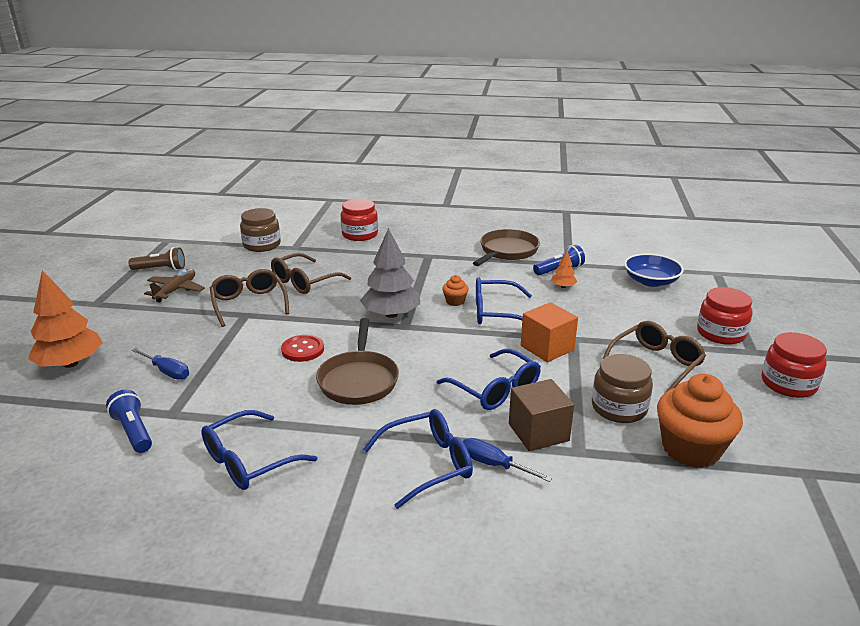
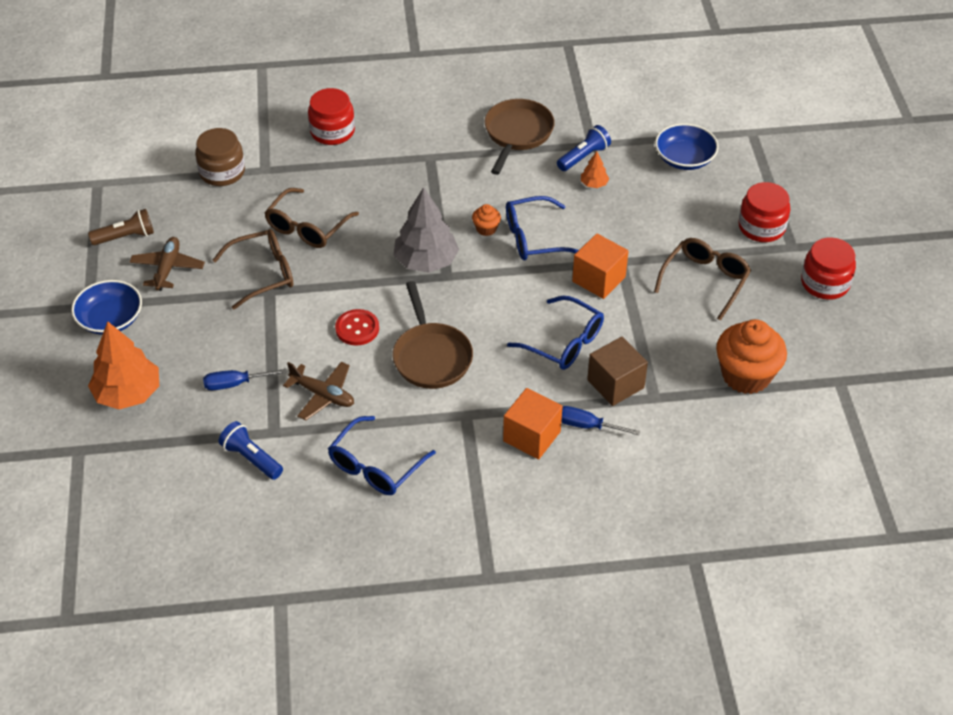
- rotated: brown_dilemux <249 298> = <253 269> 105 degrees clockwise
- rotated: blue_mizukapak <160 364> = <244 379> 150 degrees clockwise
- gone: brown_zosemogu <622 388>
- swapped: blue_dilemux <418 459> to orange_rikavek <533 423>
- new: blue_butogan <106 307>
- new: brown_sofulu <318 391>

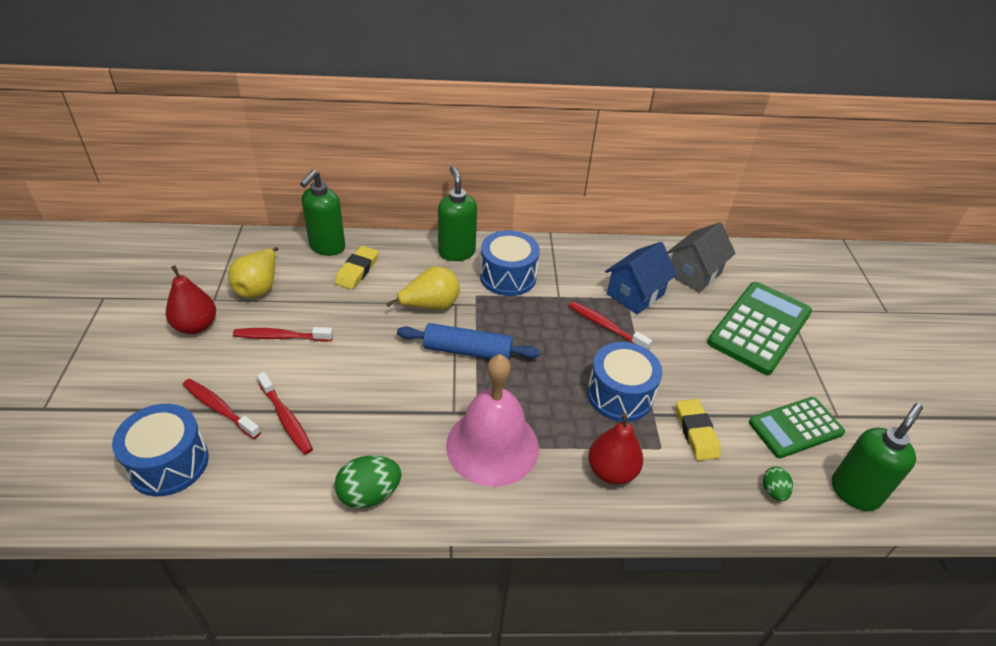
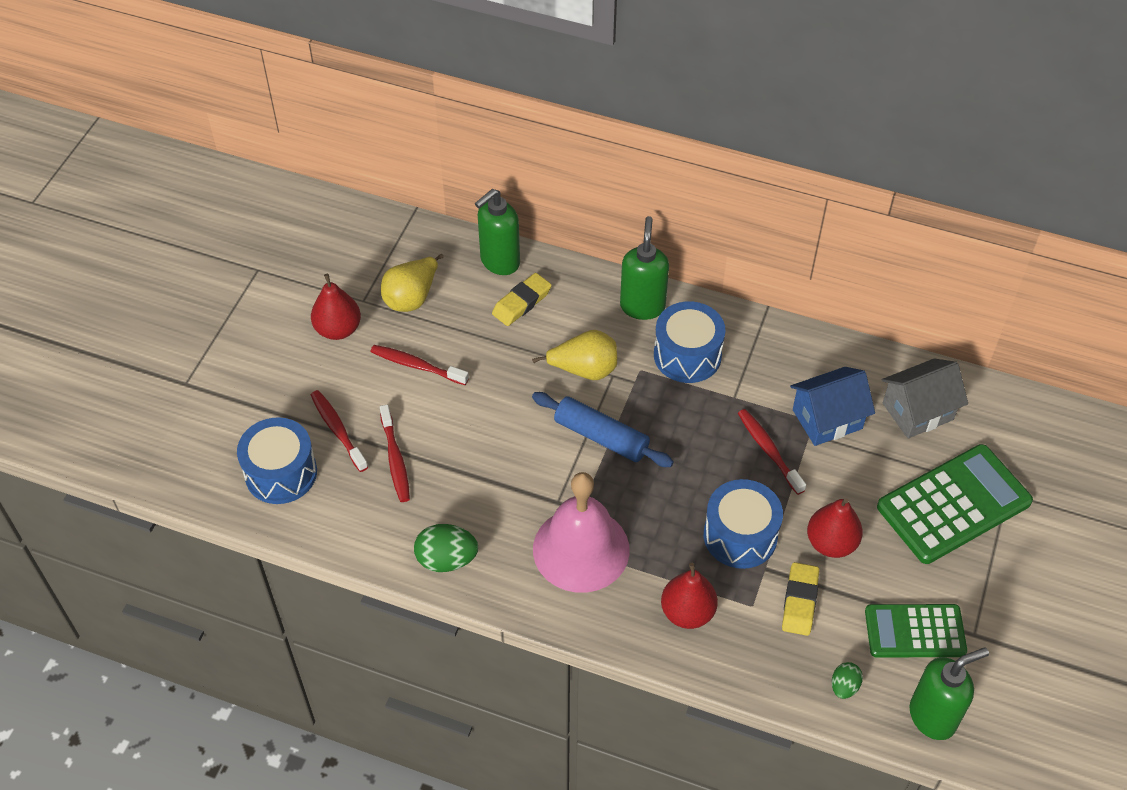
- new: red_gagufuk <835 528>

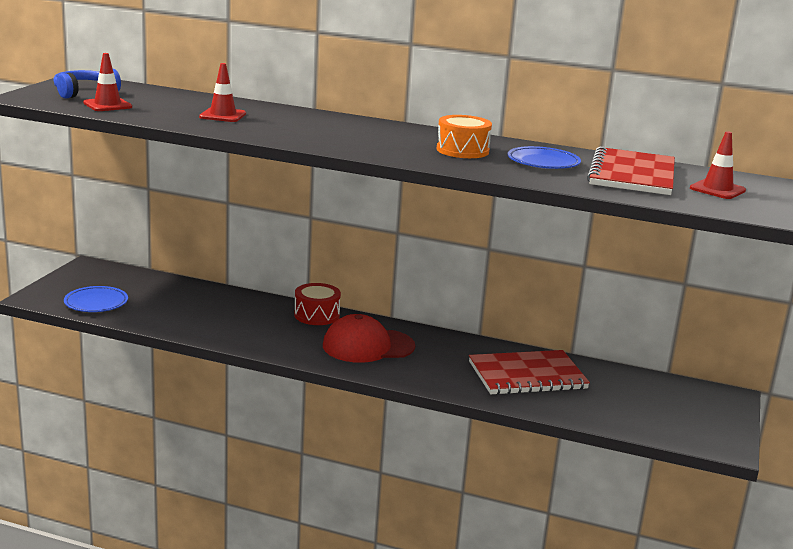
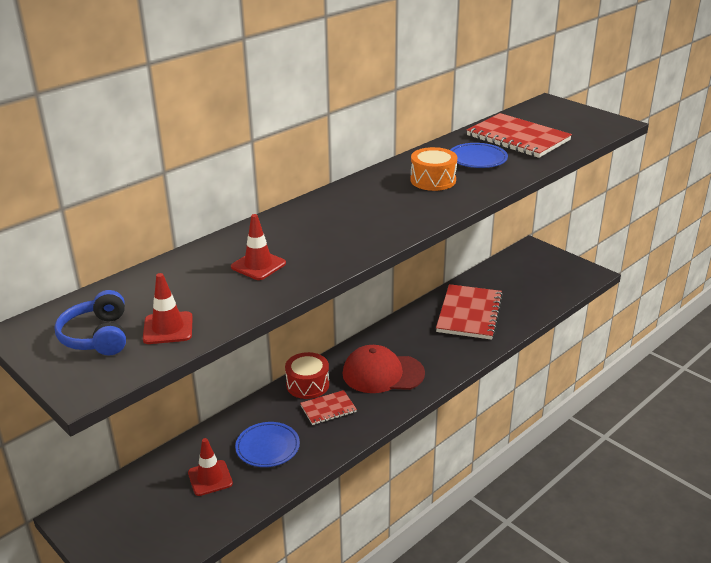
- shifted: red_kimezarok <718 165> to <210 467>
- shifted: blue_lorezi <96 299> to <267 444>
- rotated: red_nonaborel <369 338> = <384 369> 75 degrees clockwise
- new: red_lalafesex <328 407>

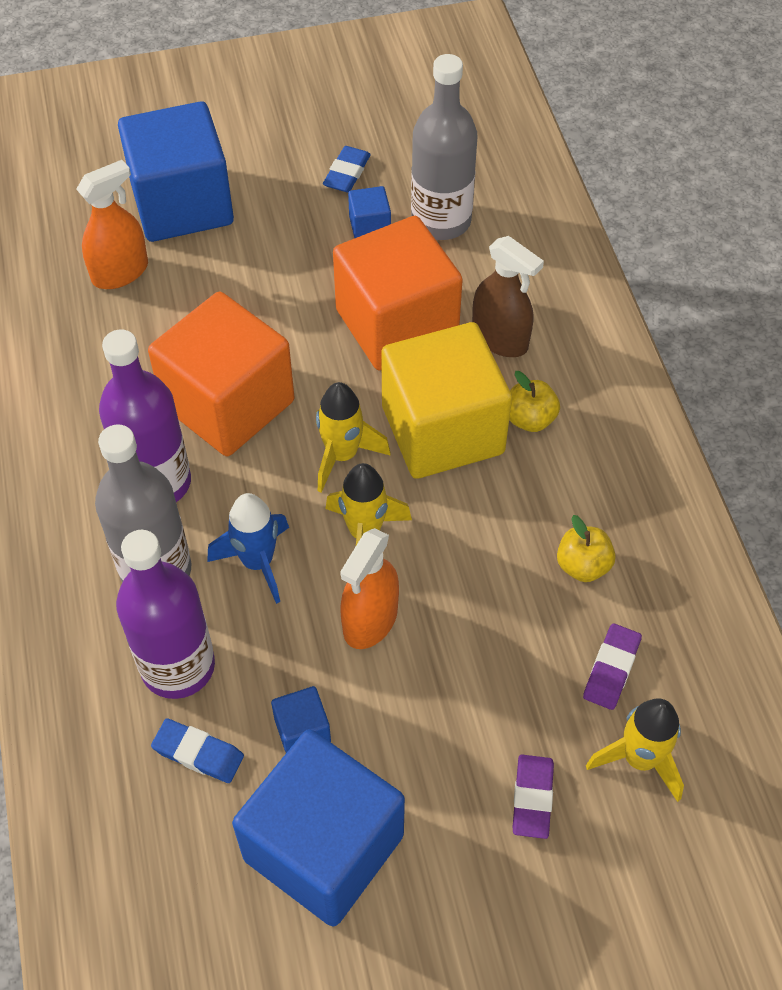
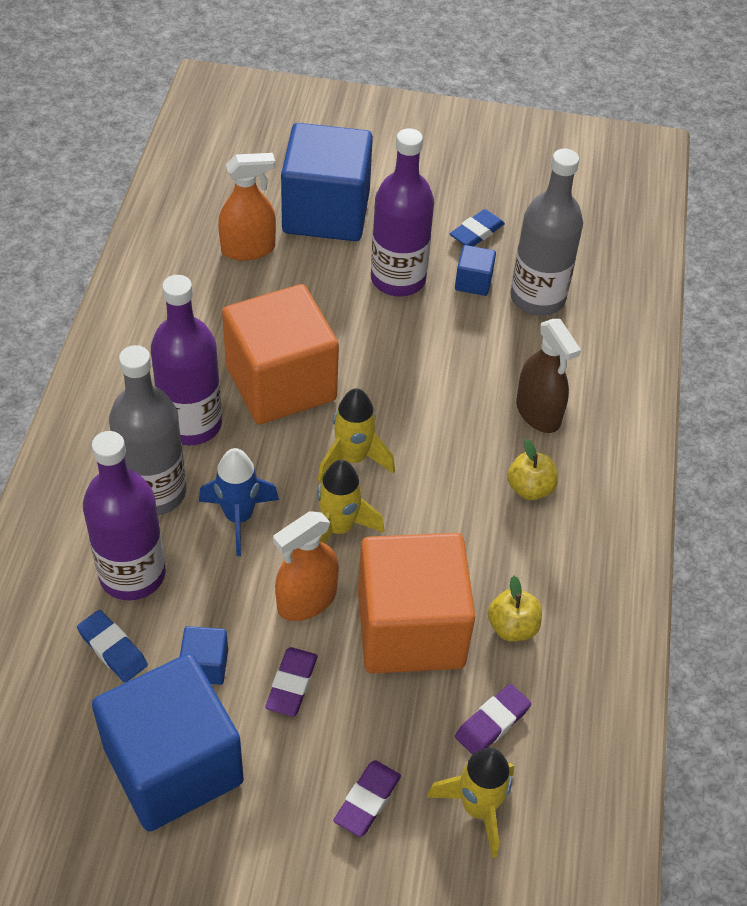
- shifted: orange_rikavek <398 293> to <416 603>
- gone: yellow_rikavek <446 400>
- new: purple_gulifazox <402 212>
- new: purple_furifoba <291 681>

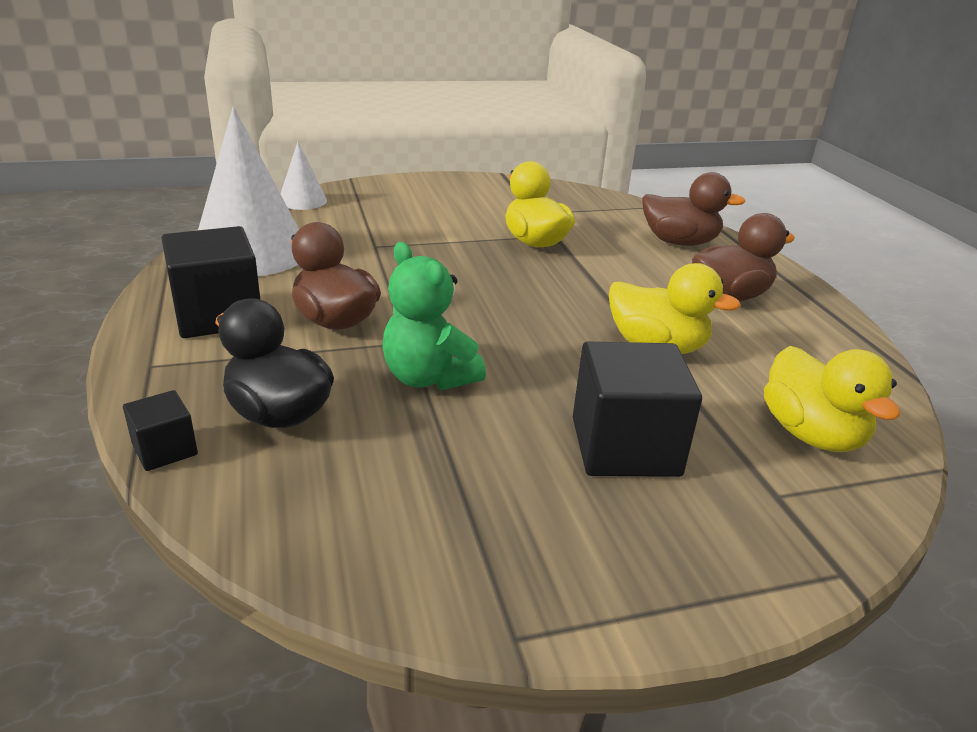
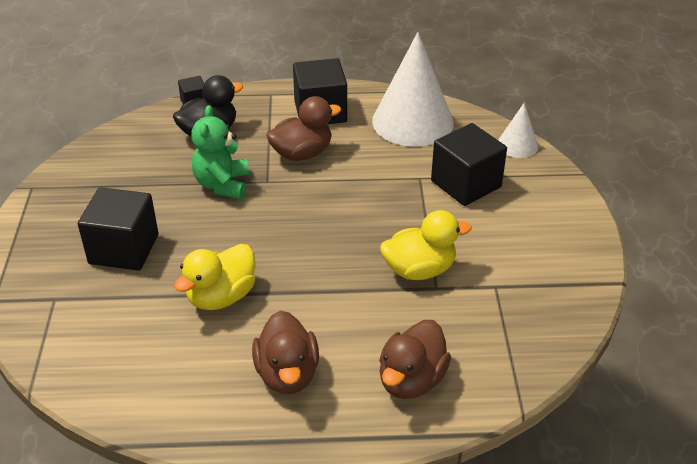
- rotated: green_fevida <434 316> = <220 152> 60 degrees counterclockwise
- gone: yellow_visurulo <832 399>
- new: black_rikavek <469 164>

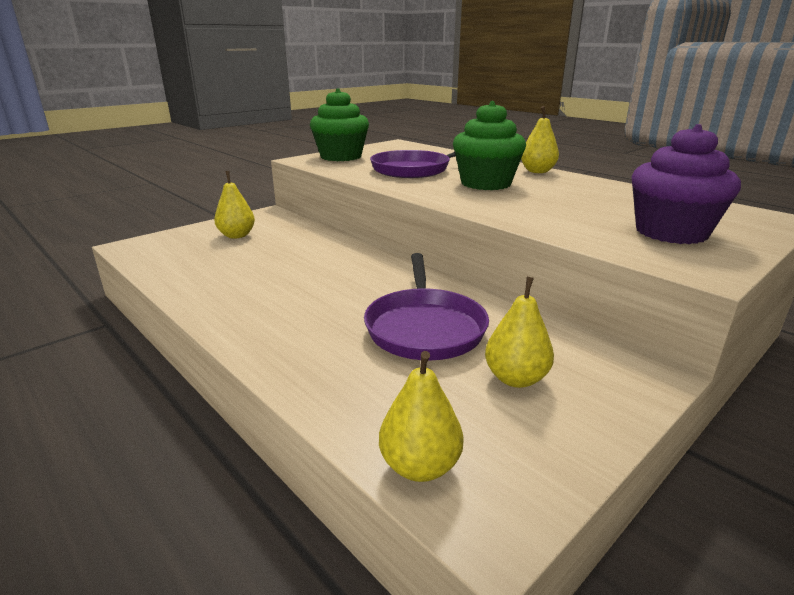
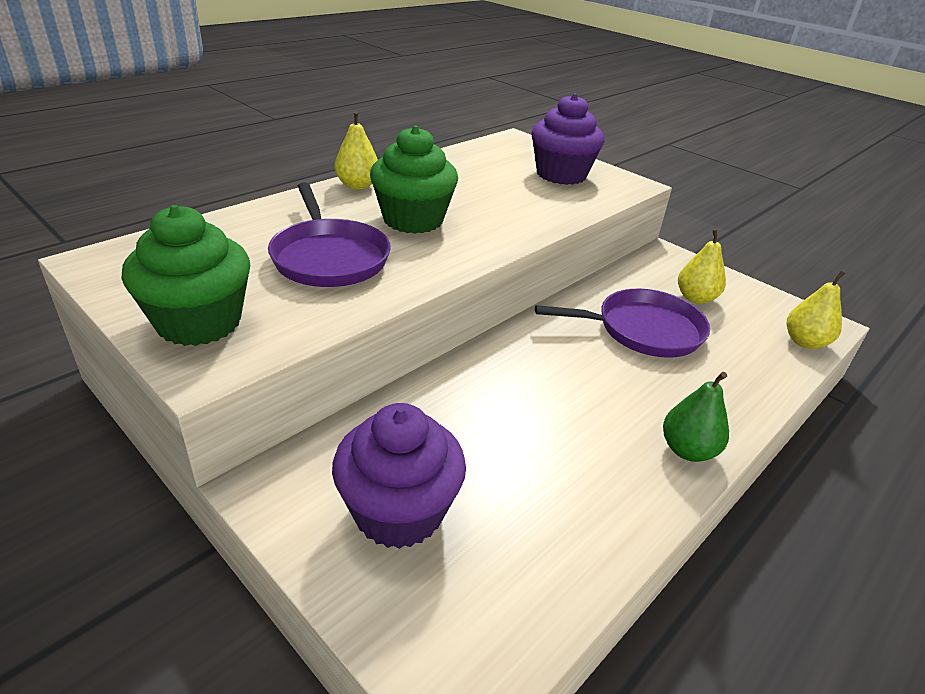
- swapped: yellow_gagufuk <234 205> to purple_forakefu <399 476>
- new: green_gagufuk <696 417>

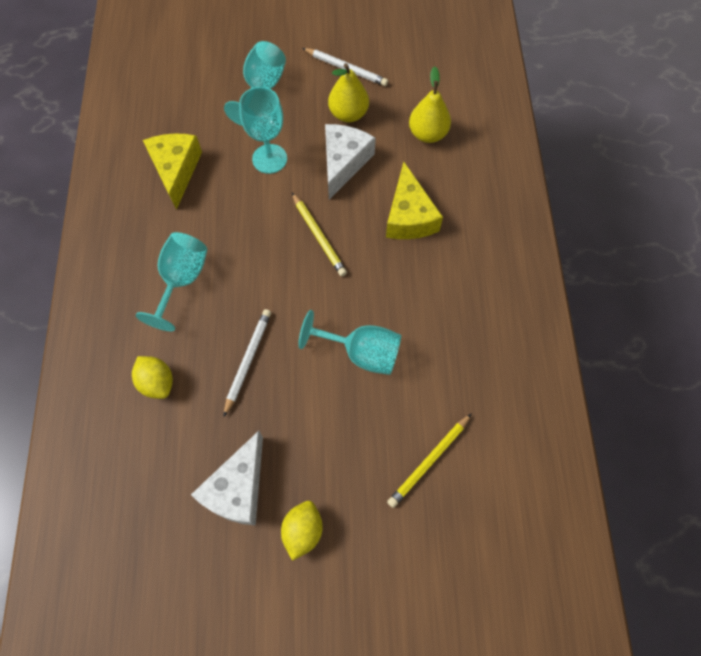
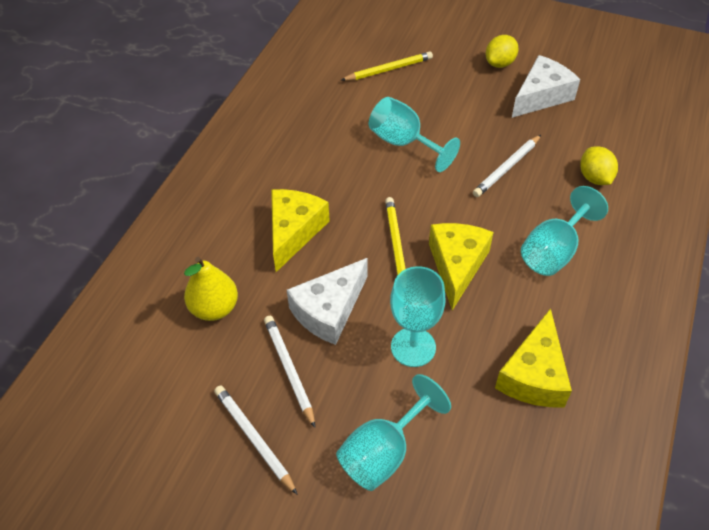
- swapped: yellow_gagufuk <348 92> to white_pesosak <289 372>
- new: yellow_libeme <461 267>

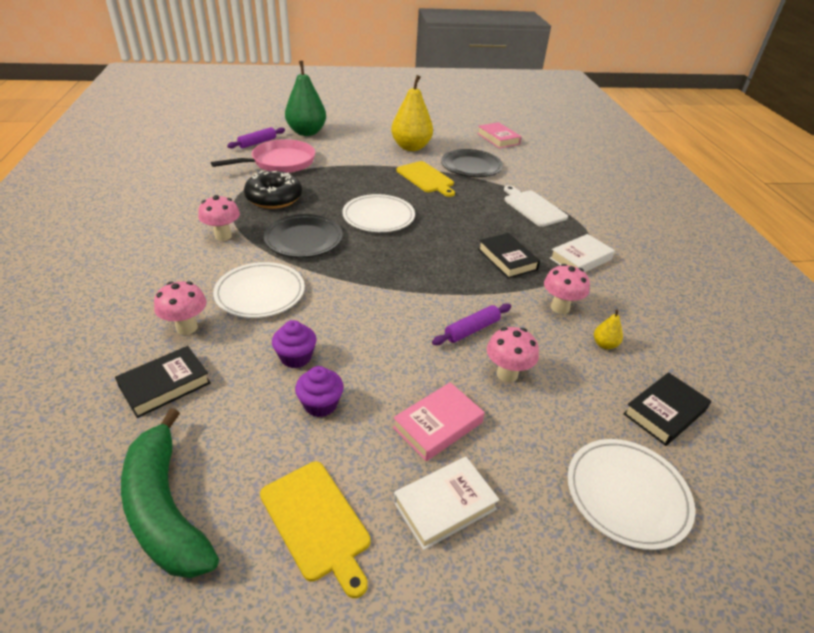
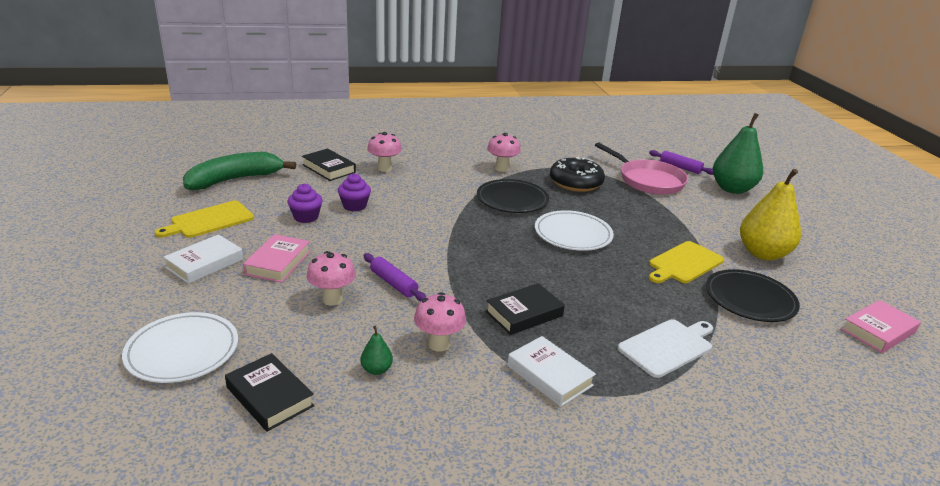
- gone: white_lorezi <259 290>
- repainted: yellow_gagufuk <608 329> to green_gagufuk <376 350>
- rotated: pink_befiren <439 421> = <276 258> 60 degrees clockwise
- rotated: white_befiren <447 503> = <203 259> 75 degrees clockwise

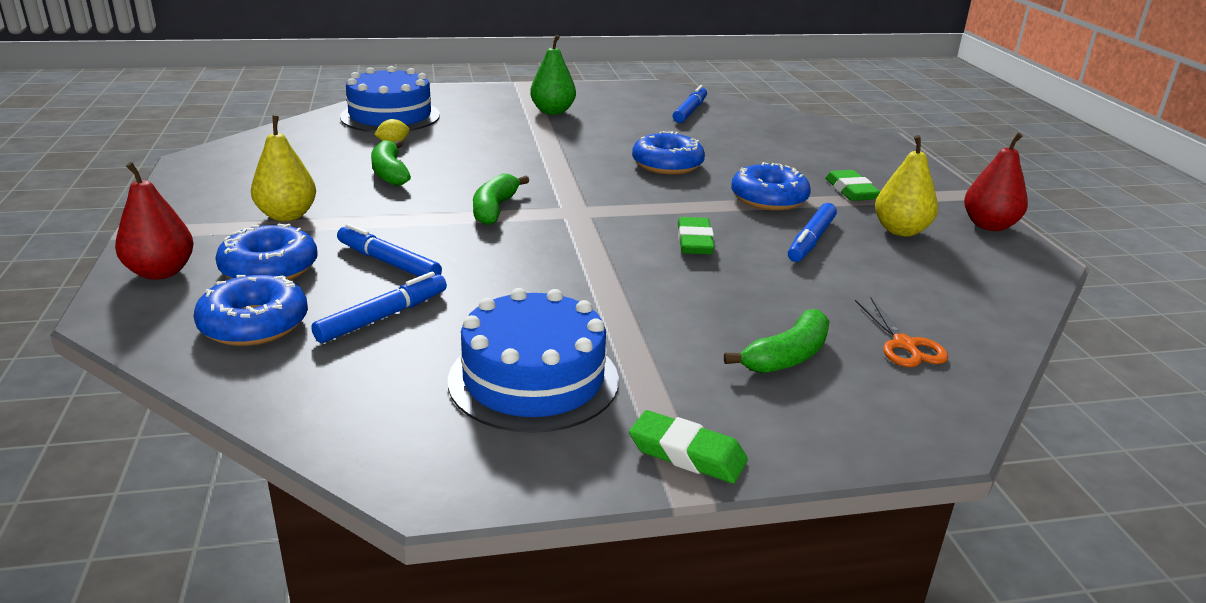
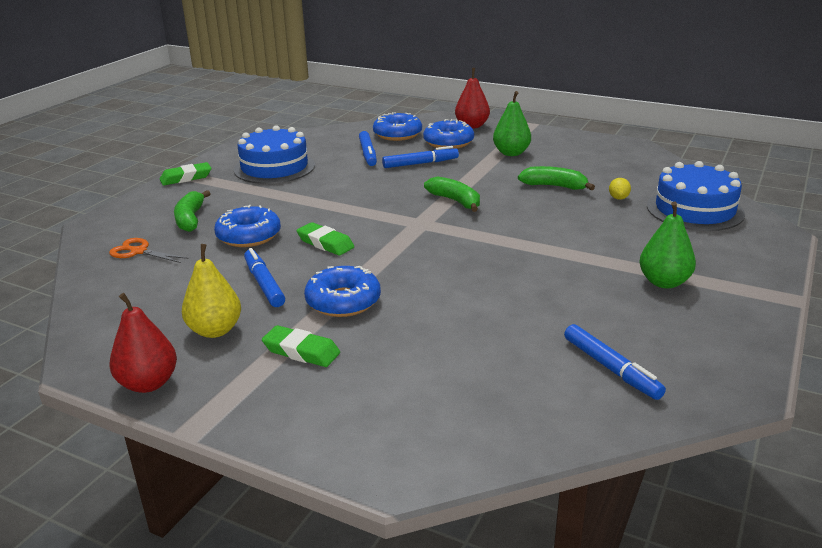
- repainted: yellow_gagufuk <283 168> to green_gagufuk <512 123>
- shifted: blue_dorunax <668 153> to <247 226>

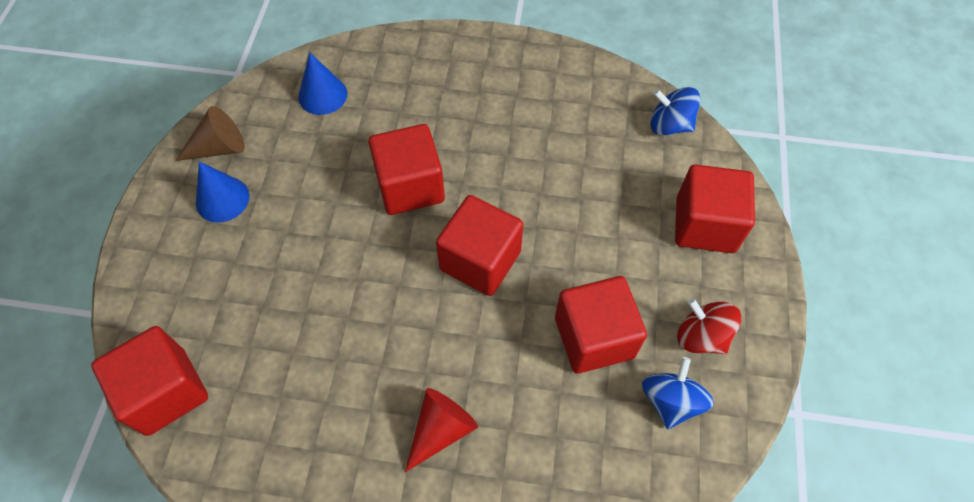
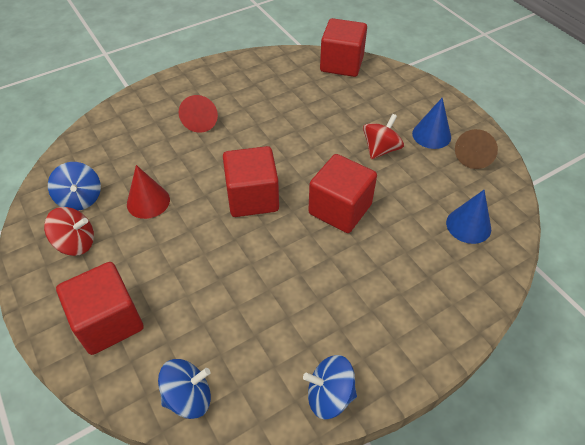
- swapped: red_rikavek <601 325> to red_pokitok <148 192>
- new: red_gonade <383 136>
- new: blue_gonade <330 387>

